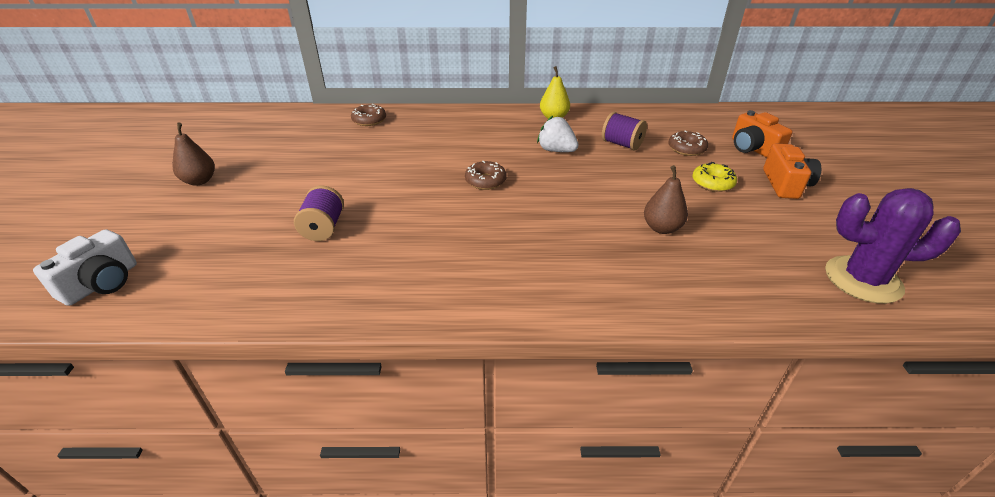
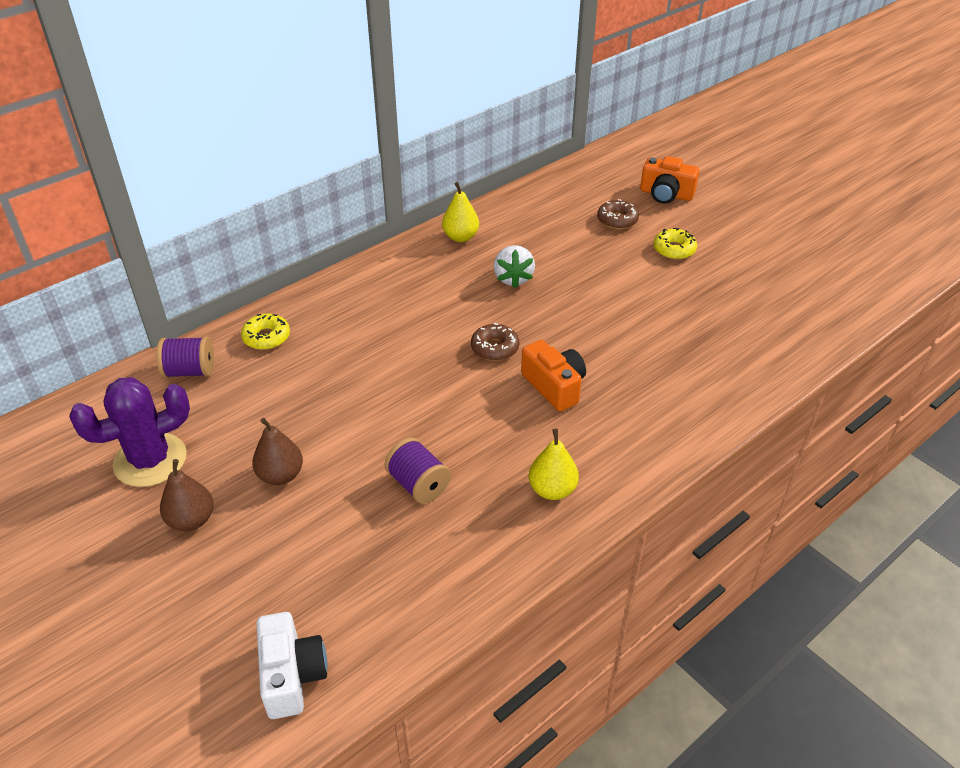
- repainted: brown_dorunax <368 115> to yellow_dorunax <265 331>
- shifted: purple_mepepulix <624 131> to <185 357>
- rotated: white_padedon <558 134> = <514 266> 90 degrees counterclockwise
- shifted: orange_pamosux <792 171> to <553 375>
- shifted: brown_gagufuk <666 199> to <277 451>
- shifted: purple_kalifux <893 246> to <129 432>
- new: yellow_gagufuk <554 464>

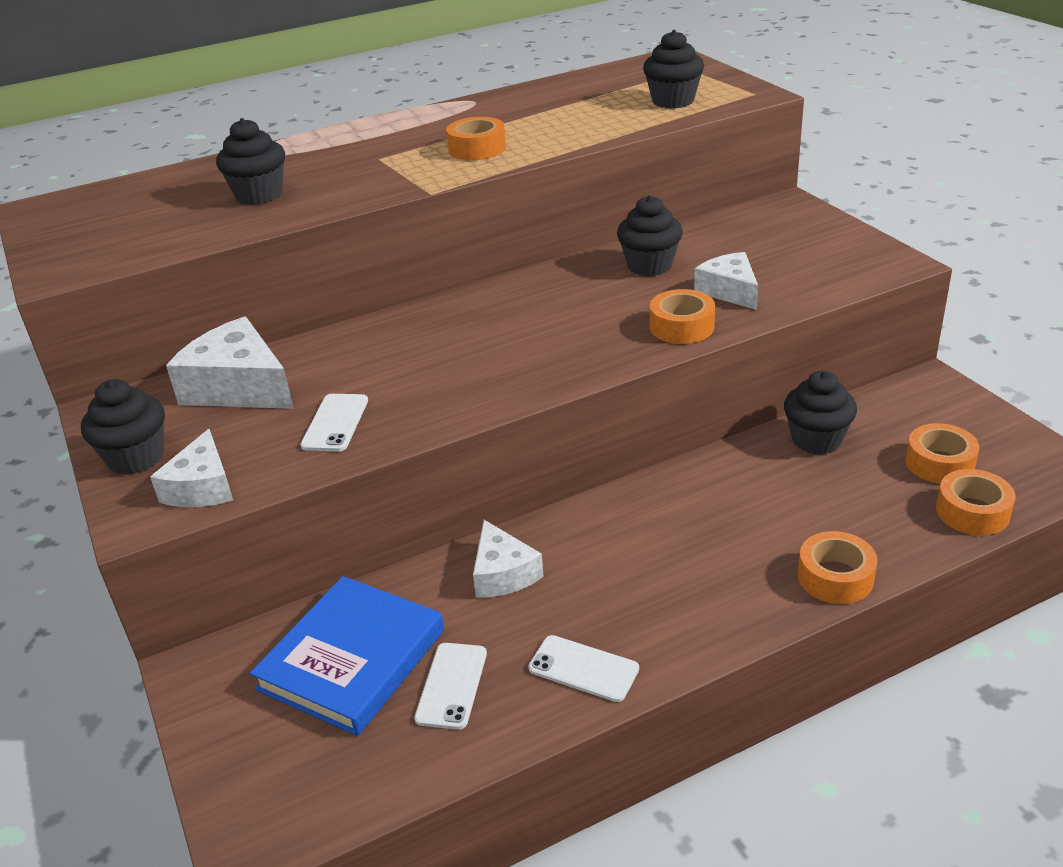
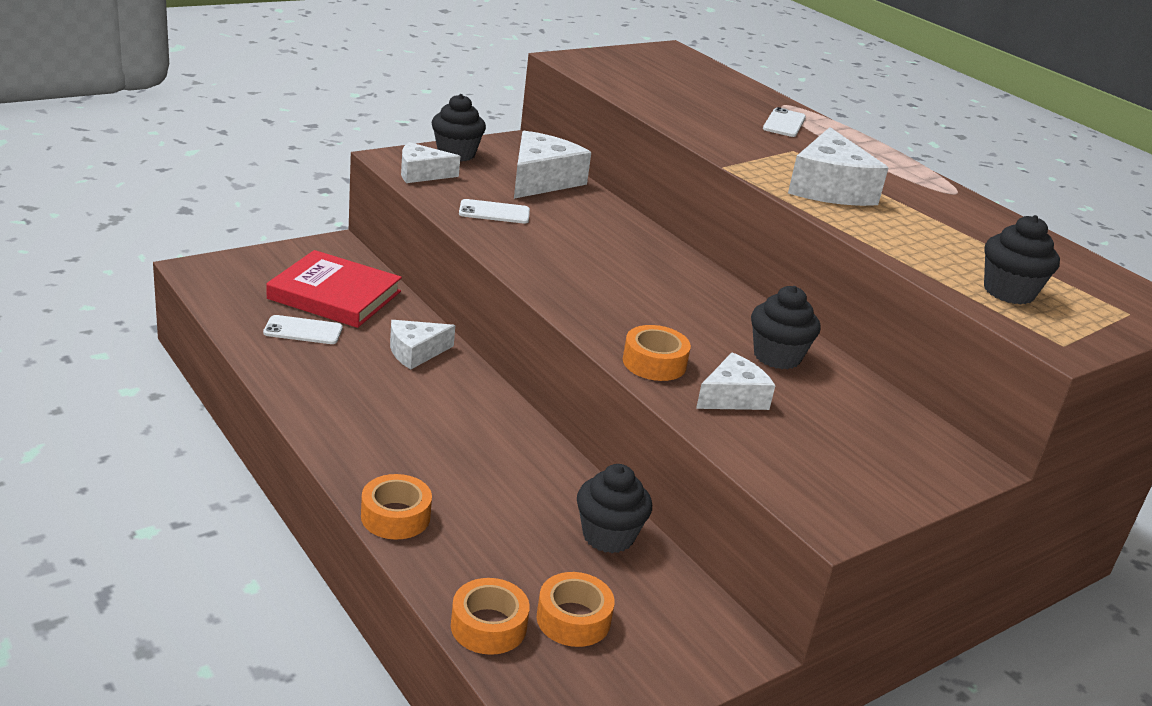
- swapped: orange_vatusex <476 138> to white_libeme <838 166>
- gone: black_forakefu <250 161>
- repainted: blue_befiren <347 656> to red_befiren <334 289>
- shifted: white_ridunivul <583 668> to <784 122>

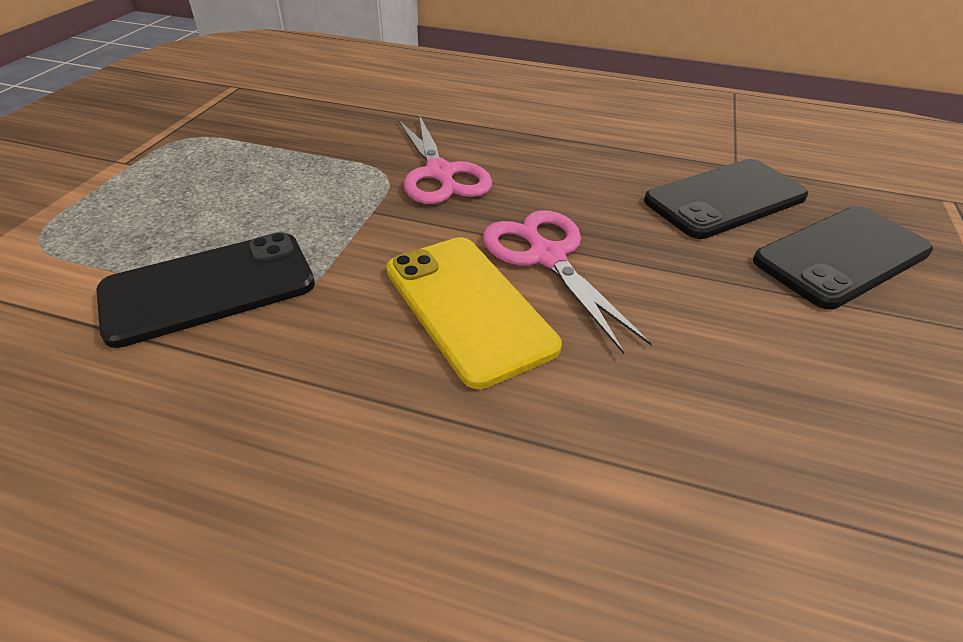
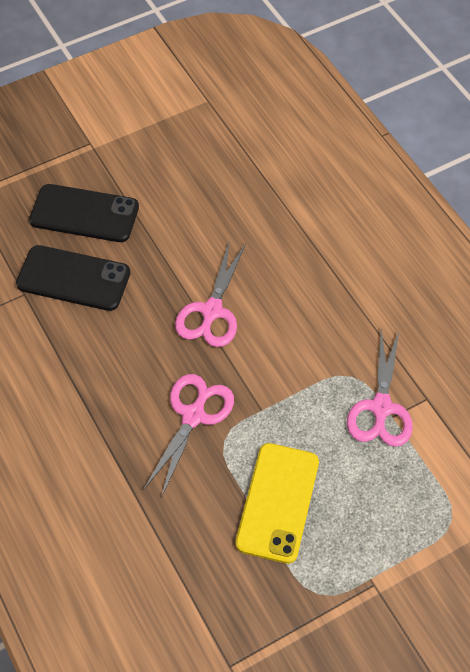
- swapped: black_ridunivul <205 290> to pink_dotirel <380 387>
- shifted: yellow_ridunivul <474 313> to <277 503>

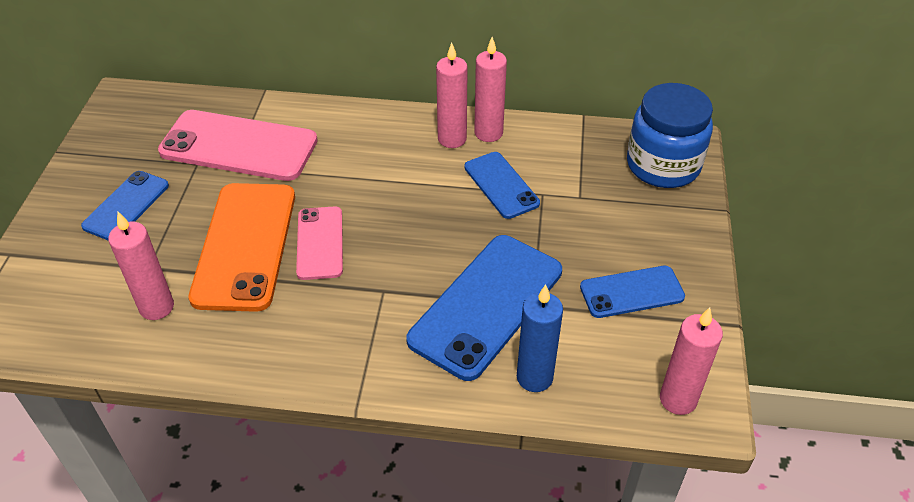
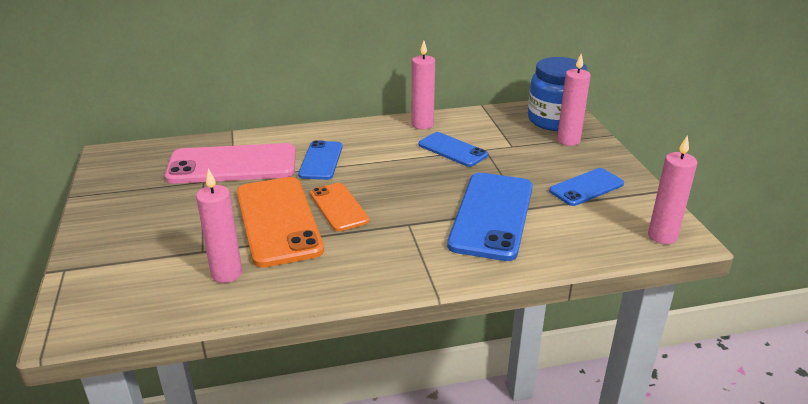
- shifted: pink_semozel <452 95> to <574 100>
- shifted: blue_ridunivul <125 205> to <320 160>
- repainted: pink_ridunivul <319 243> to orange_ridunivul <339 207>
- gone: blue_semozel <540 338>

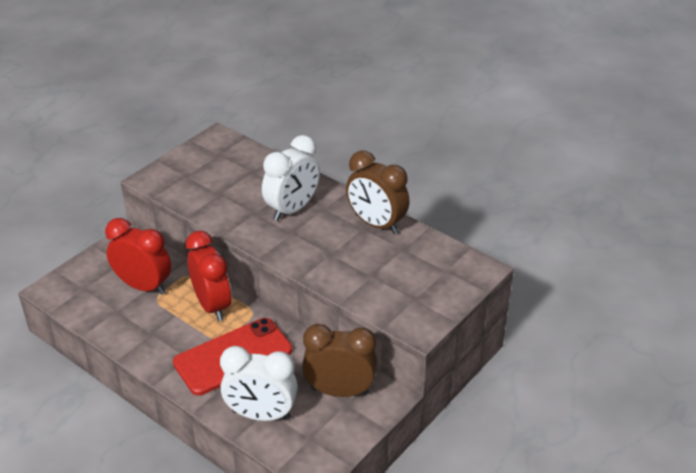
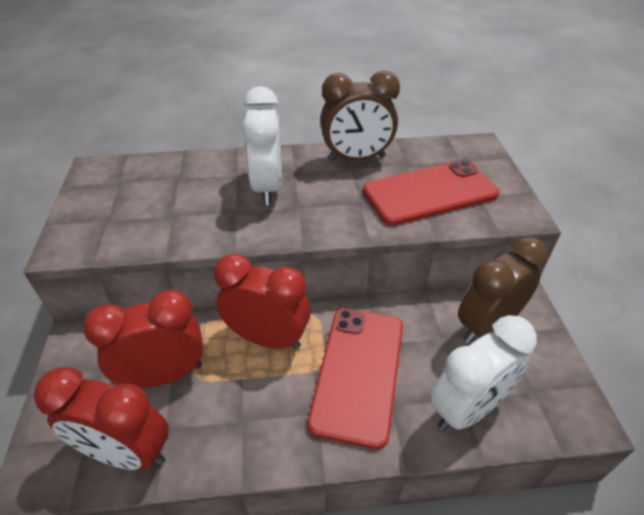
- new: red_ridunivul <431 192>
- new: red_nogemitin <101 418>

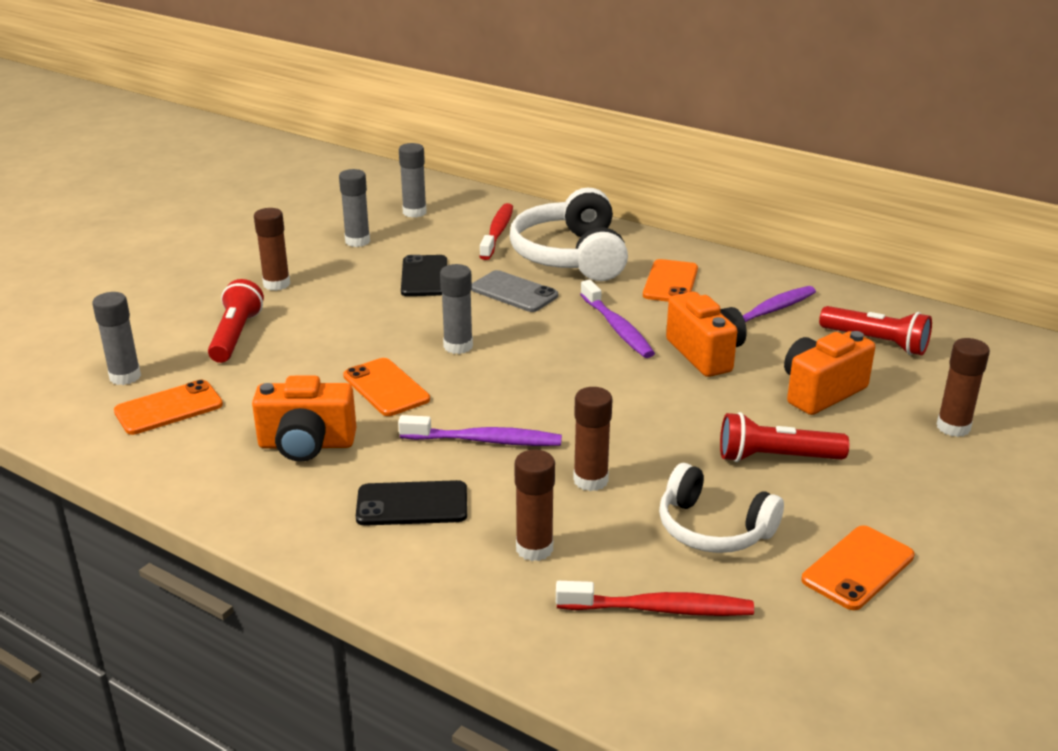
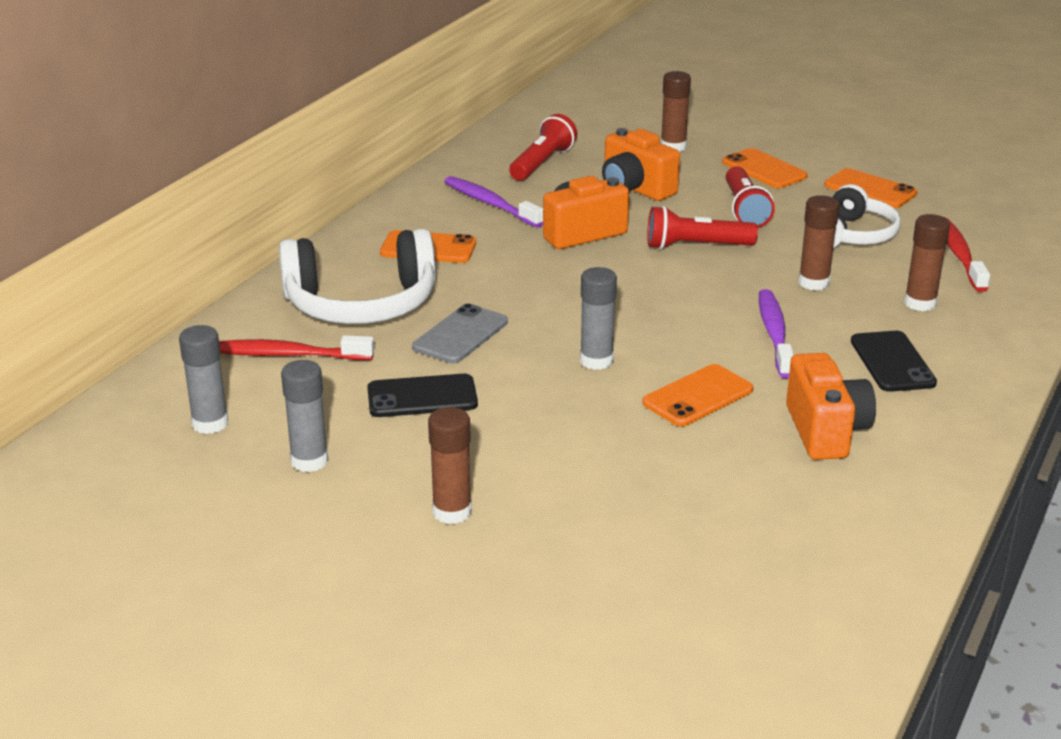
- shifted: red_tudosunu <236 321> to <702 228>
- gone: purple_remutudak <617 319>
- gone: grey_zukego <116 338>
- shifted: orange_ridunivul <168 407> to <765 168>

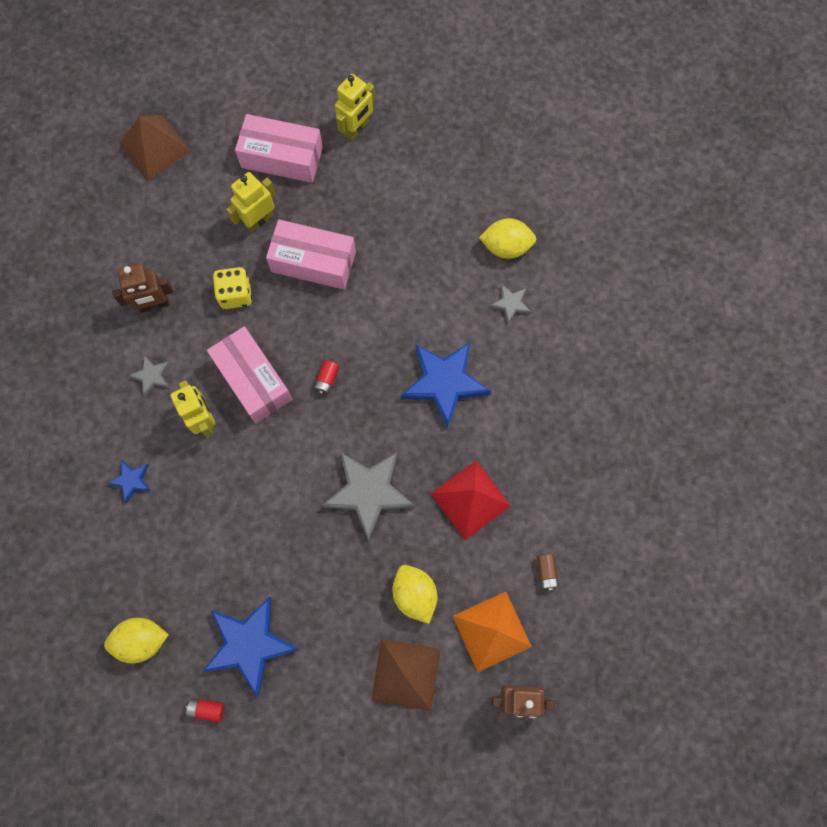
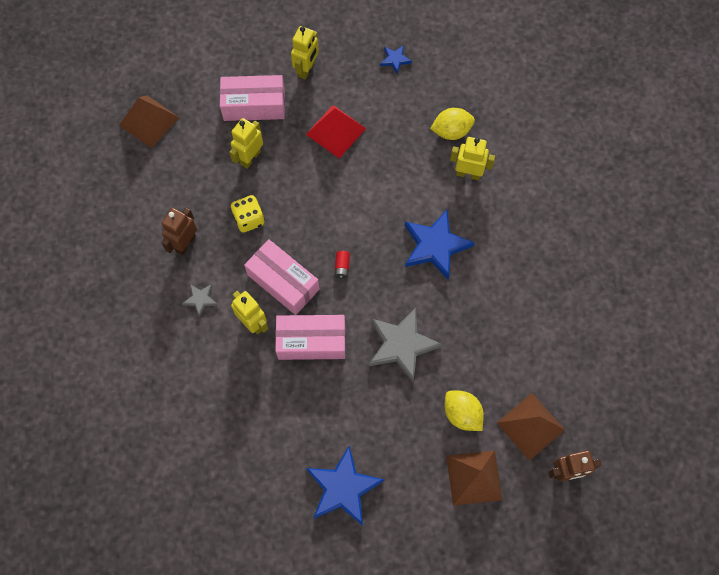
- shifted: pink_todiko <311 255> to <310 337>
- rotated: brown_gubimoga <142 288> = <179 231> 150 degrees clockwise
- swapped: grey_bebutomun <510 304> to yellow_gubimoga <472 158>
- shifted: blue_bebutomun <129 481> to <396 59>
- shifted: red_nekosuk <471 500> to <336 131>
- gone: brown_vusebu <547 572>
- repainted: orange_nekosuk <492 632> to brown_nekosuk <531 427>
- gone: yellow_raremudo <136 640>
- gone: red_vusebu <205 710>

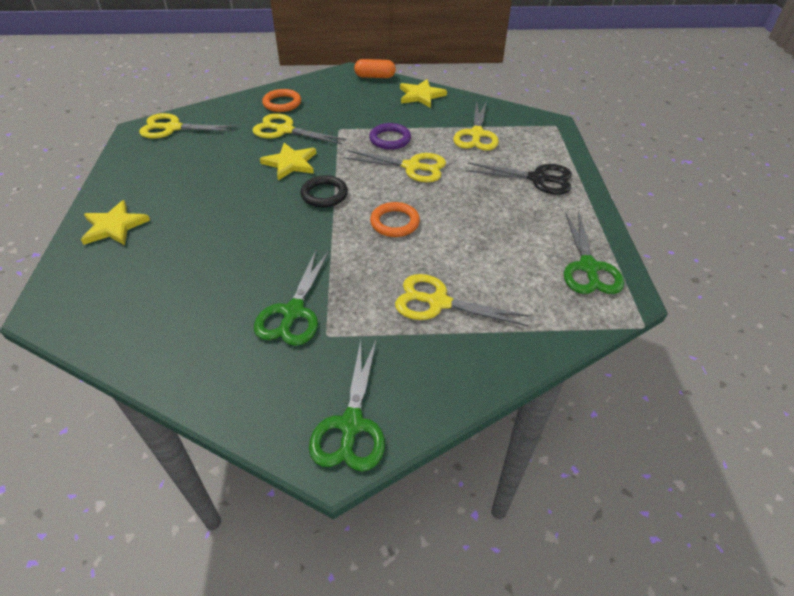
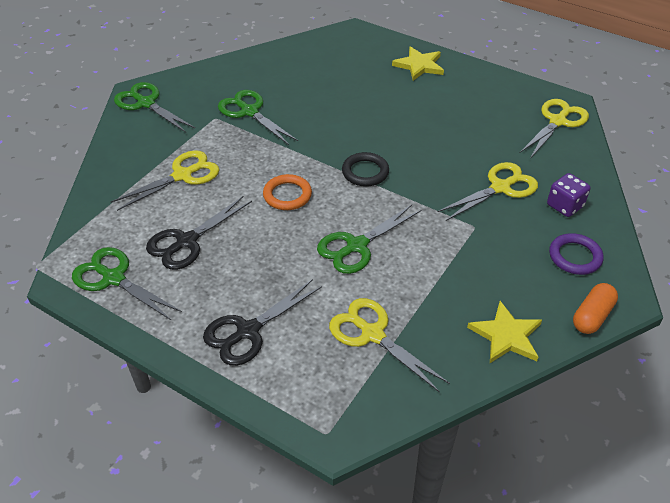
- swapped: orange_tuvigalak <281 100> to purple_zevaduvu <568 195>
- shifted: purple_tuvigalak <390 136> to <576 254>
- gone: yellow_bebutomun <288 161>
- repainted: yellow_dotirel <395 166> to green_dotirel <369 239>
- new: black_dotirel <199 233>

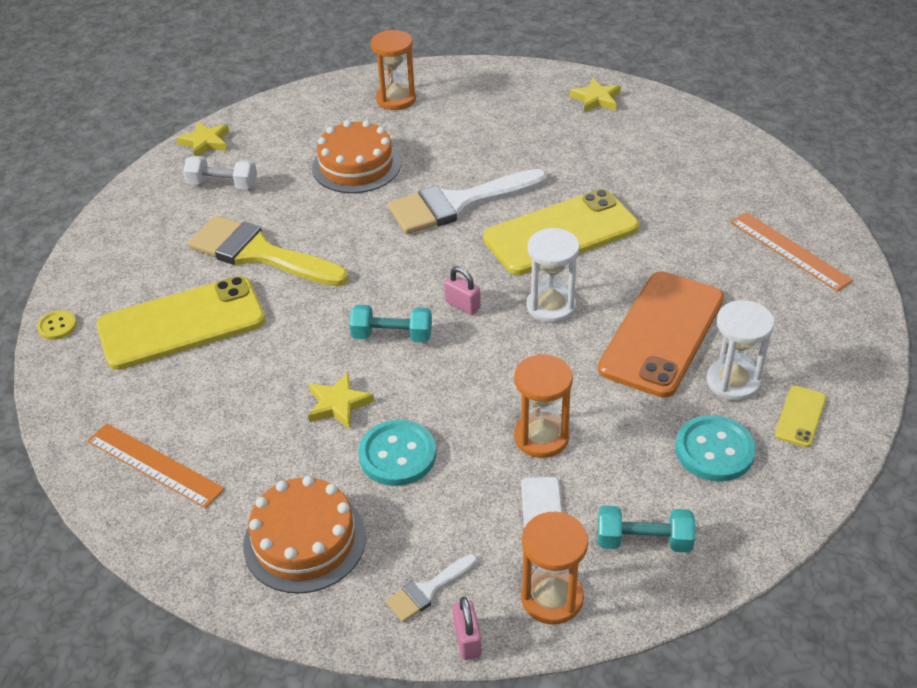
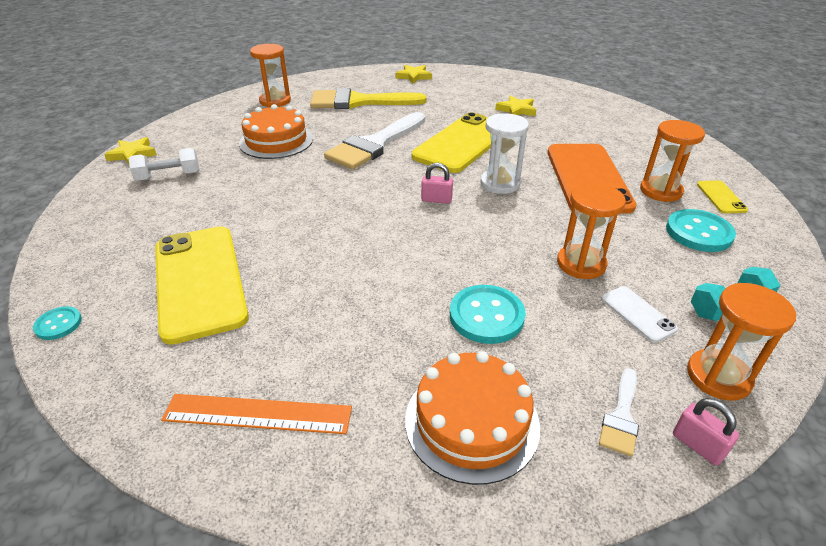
- gone: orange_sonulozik <792 251>
- shifted: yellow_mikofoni <268 250> to <368 98>
- rotated: yellow_ridunivul <180 323> = <202 285> 60 degrees counterclockwise
- repainted: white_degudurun <740 350> to orange_degudurun <672 161>
- gone: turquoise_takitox <390 323>
- repainted: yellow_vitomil <57 325> to turquoise_vitomil <57 323>
- shifted: yellow_bebutomun <341 400> to <515 105>

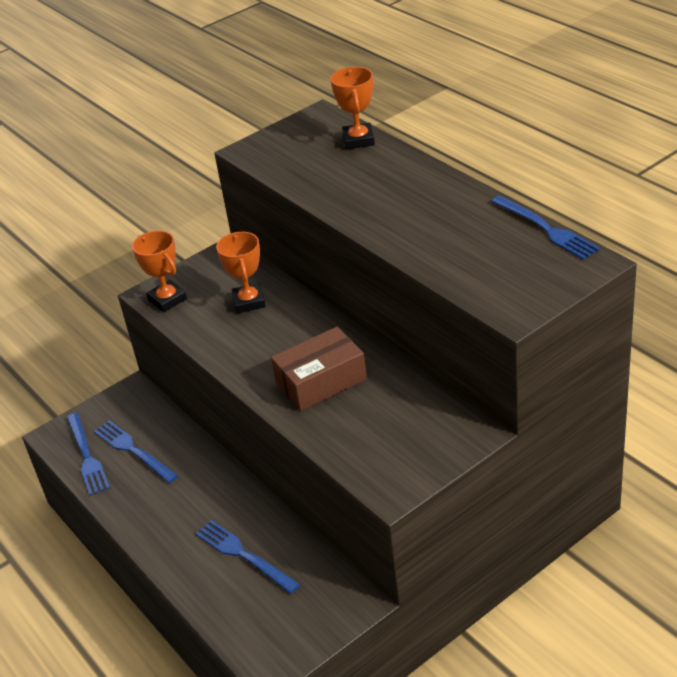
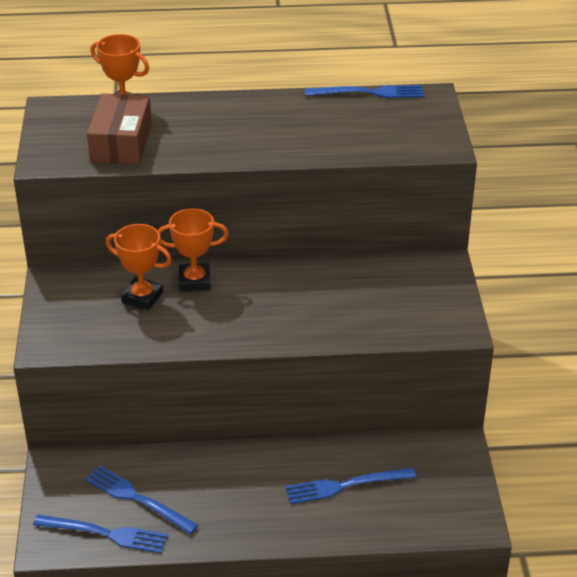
- shifted: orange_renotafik <159 271> to <193 249>
- shifted: brown_todiko <319 369> to <119 129>
- rotated: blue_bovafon <136 451> = <141 499> 45 degrees clockwise

